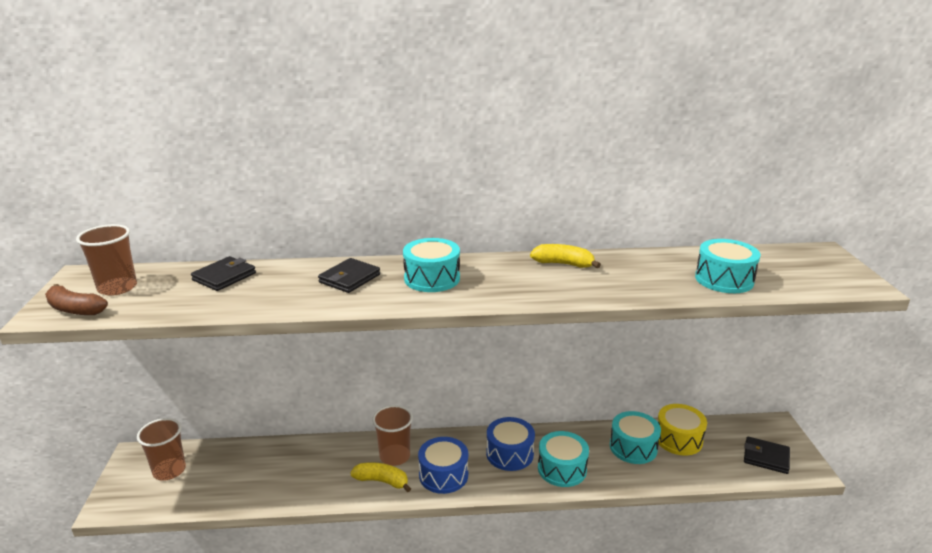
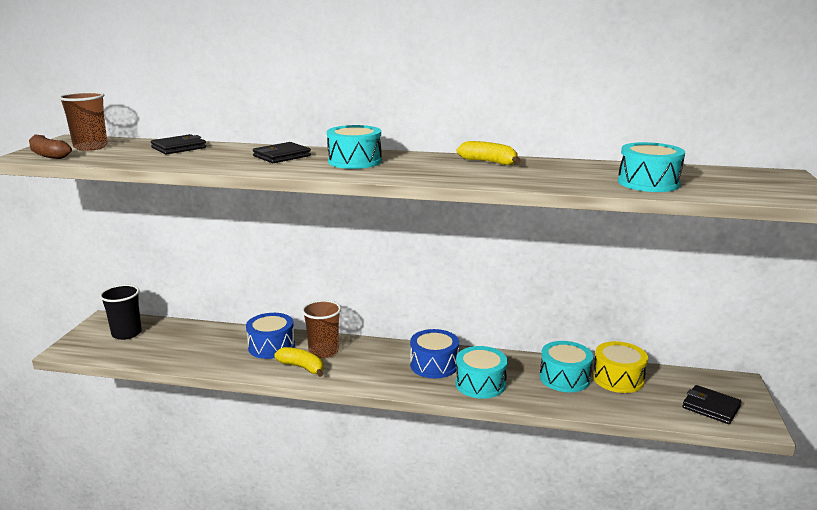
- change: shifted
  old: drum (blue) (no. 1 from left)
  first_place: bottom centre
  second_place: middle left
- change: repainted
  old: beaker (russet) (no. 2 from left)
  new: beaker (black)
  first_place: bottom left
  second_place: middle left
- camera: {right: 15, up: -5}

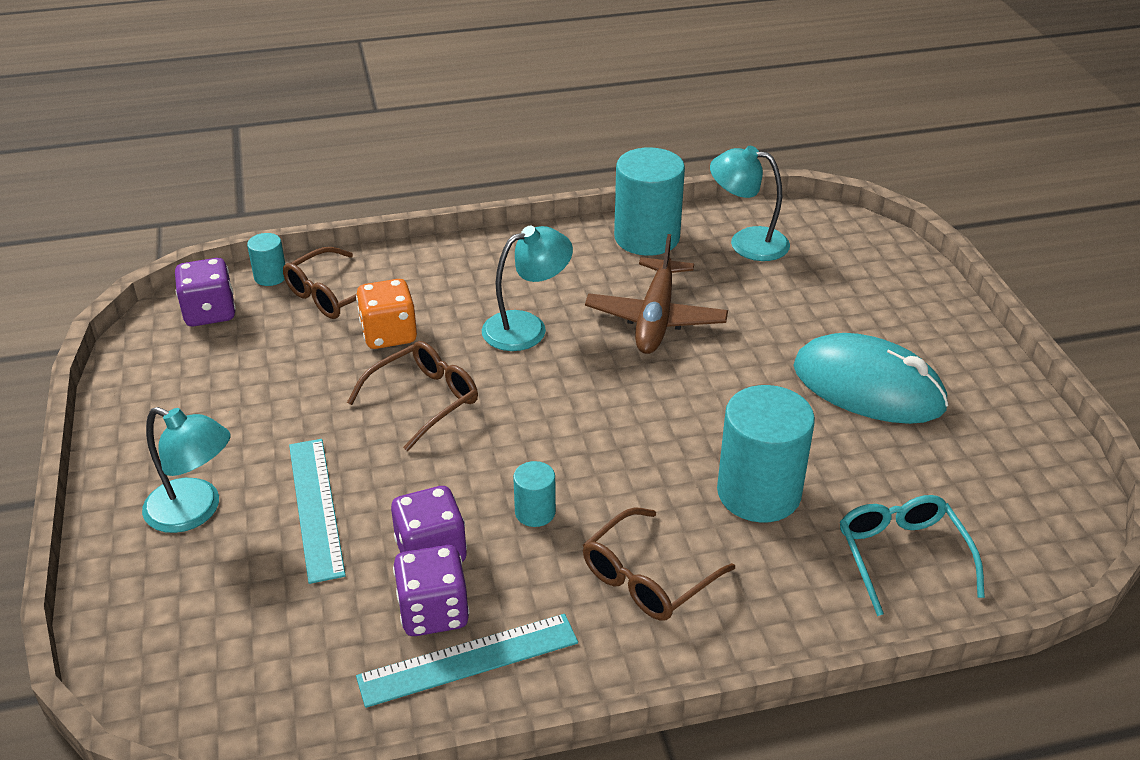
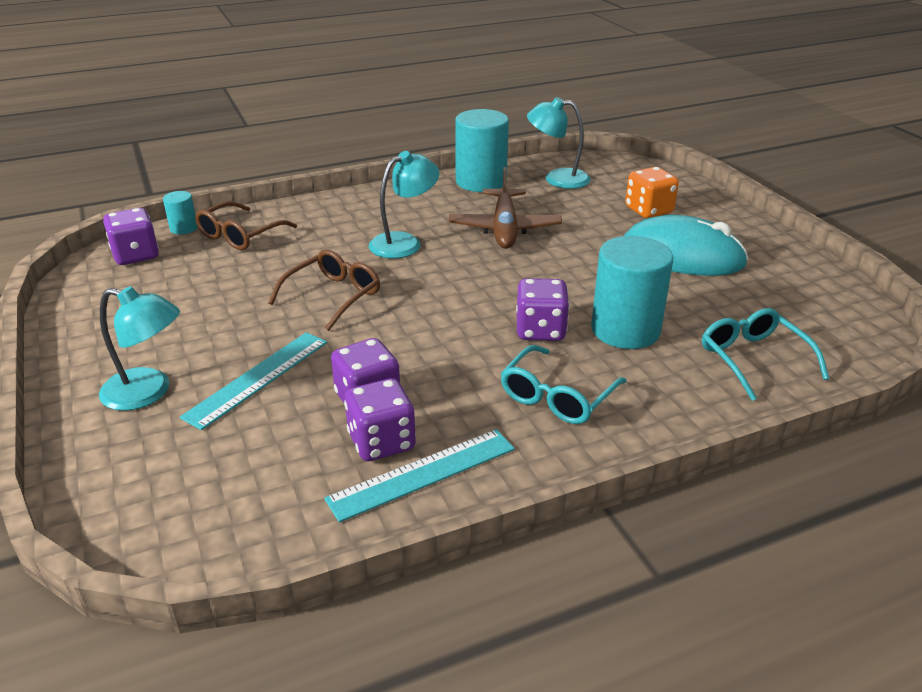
- change: gone
  old: solid cylinder (teal) (no. 2 from left)
  first_place: centre
- change: new
  new: dice (purple) (no. 4 from left)
  second_place: centre
- change: shifted
  old: dice (bright orange)
  first_place: centre
  second_place: top right
- change: repainted
  old: eyeglasses (russet) (no. 3 from left)
  new: eyeglasses (teal) (no. 1 from left)
  first_place: bottom centre
  second_place: centre
- change: rotated
  old: ruler (teal) (no. 1 from left)
  first_place: bottom left
  second_place: middle left
  degrees: 60
- camera: {right: -10, up: -5}

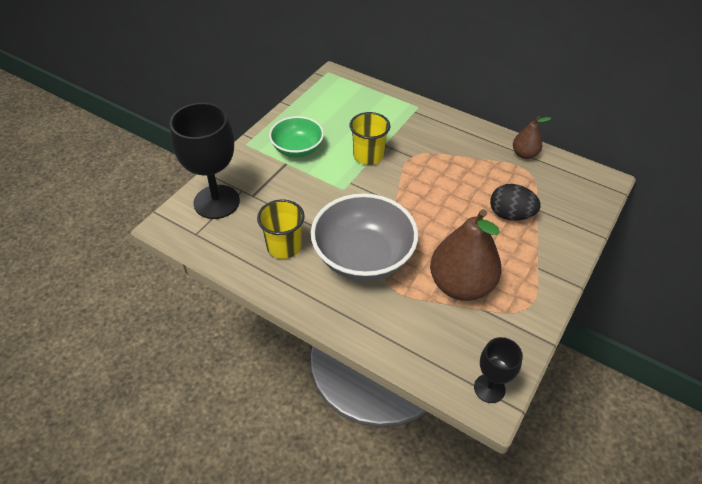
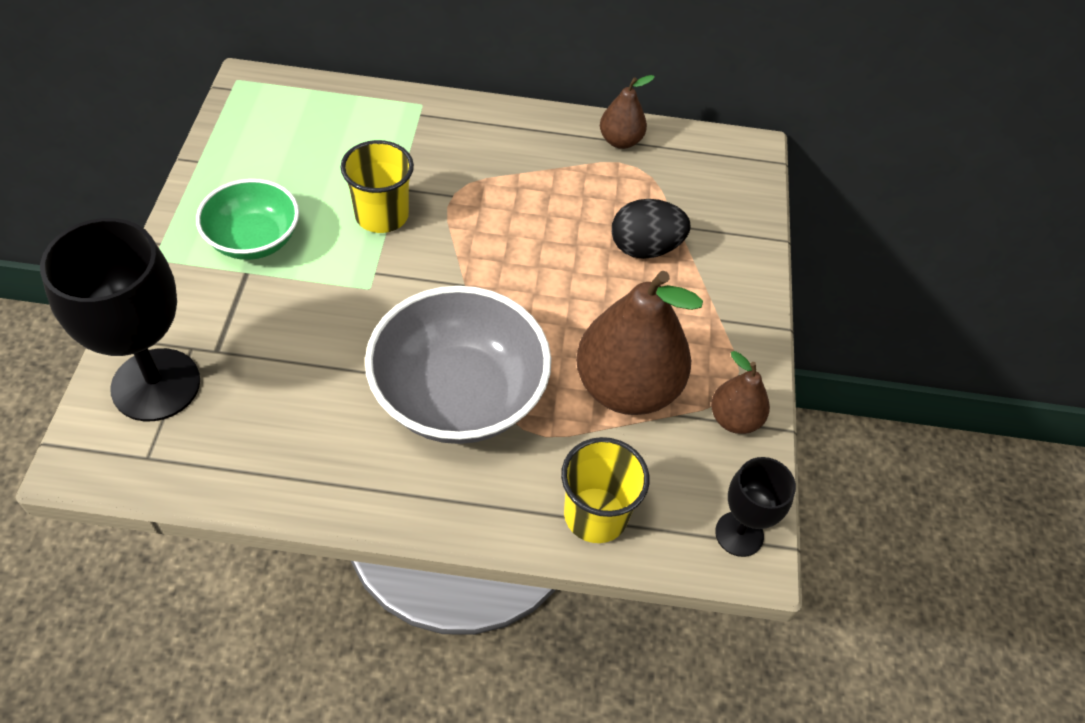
- change: new
  new: toy pear (russet) (no. 3 from left)
  second_place: middle right
- change: shifted
  old: beaker (yellow) (no. 1 from left in the first image)
  new: beaker (yellow) (no. 2 from left)
  first_place: centre
  second_place: bottom centre
- camera: {right: -30, up: 5}

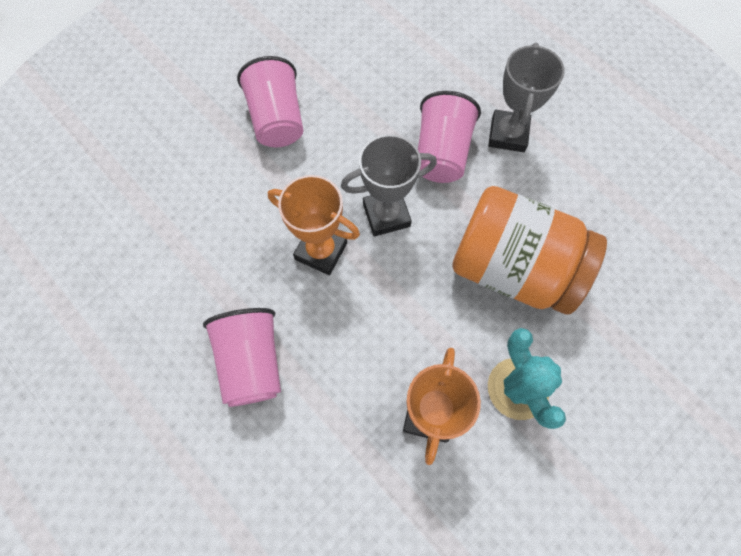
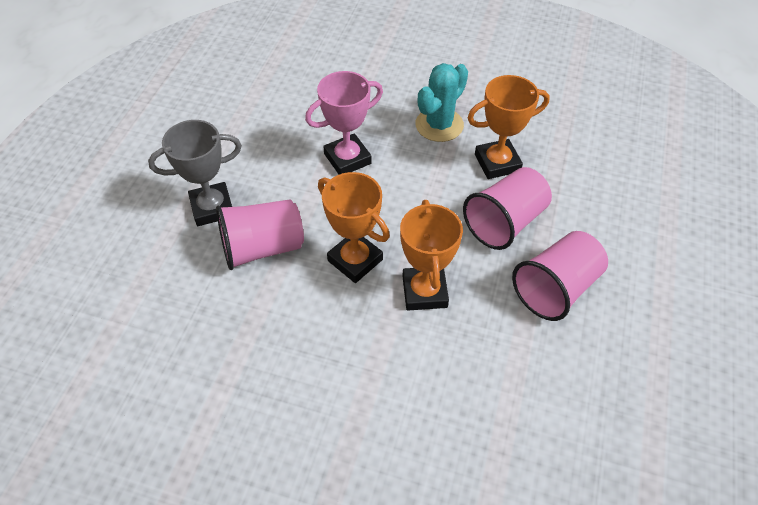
- change: shifted
  old: beaker (rosy) (no. 2 from left)
  first_place: top centre
  second_place: middle right
- change: swapped
  old: jam jar (bright orange)
  new: trophy (rosy)
  first_place: middle right
  second_place: top centre
- change: repainted
  old: trophy (ash-grey) (no. 1 from left)
  new: trophy (bright orange) (no. 1 from left)
  first_place: top centre
  second_place: centre
- camera: {right: -120, up: -15}

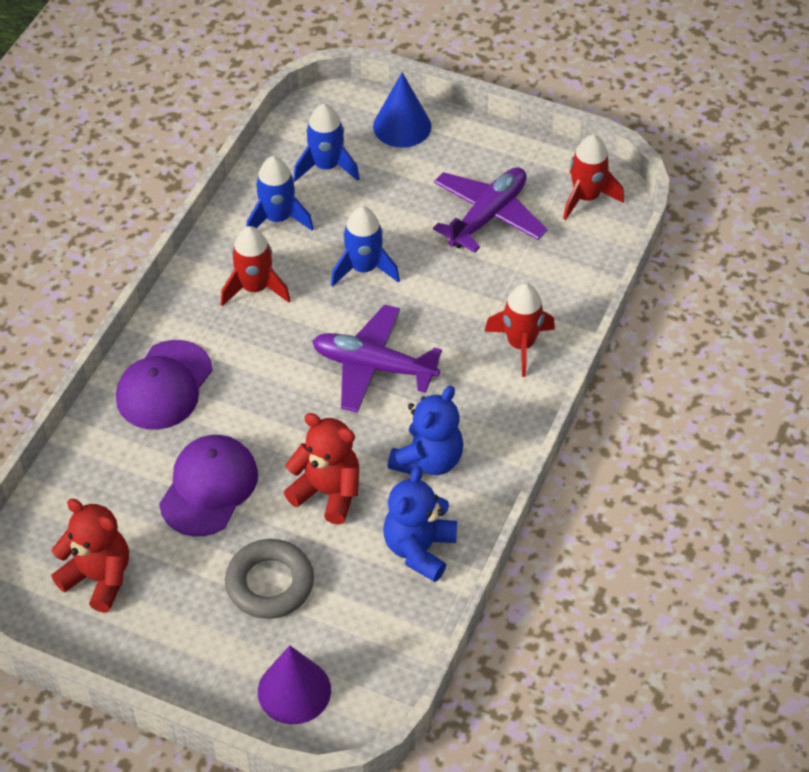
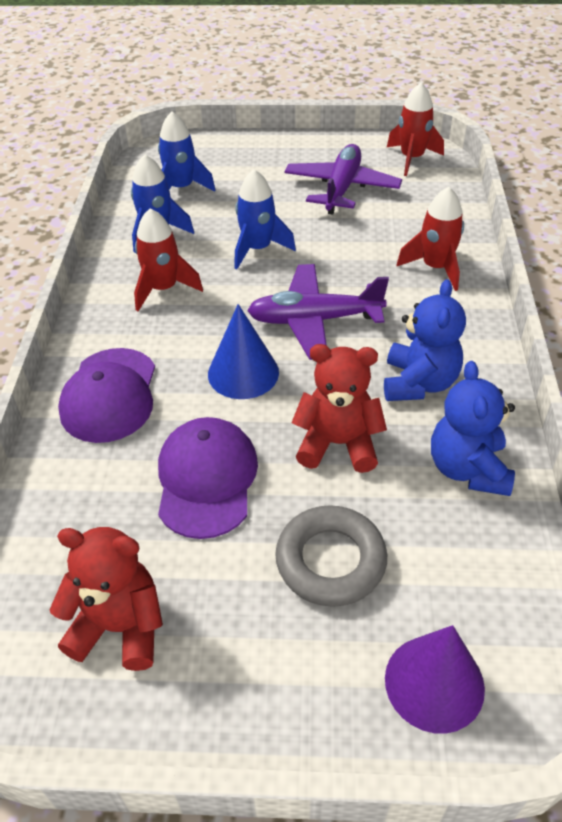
- change: shifted
  old: cone shape (blue)
  first_place: top centre
  second_place: centre
- camera: {right: -20, up: -5}

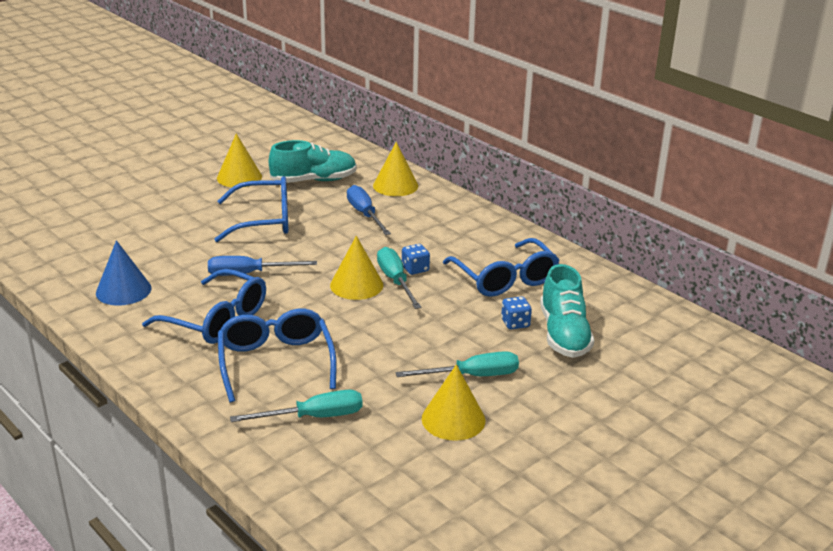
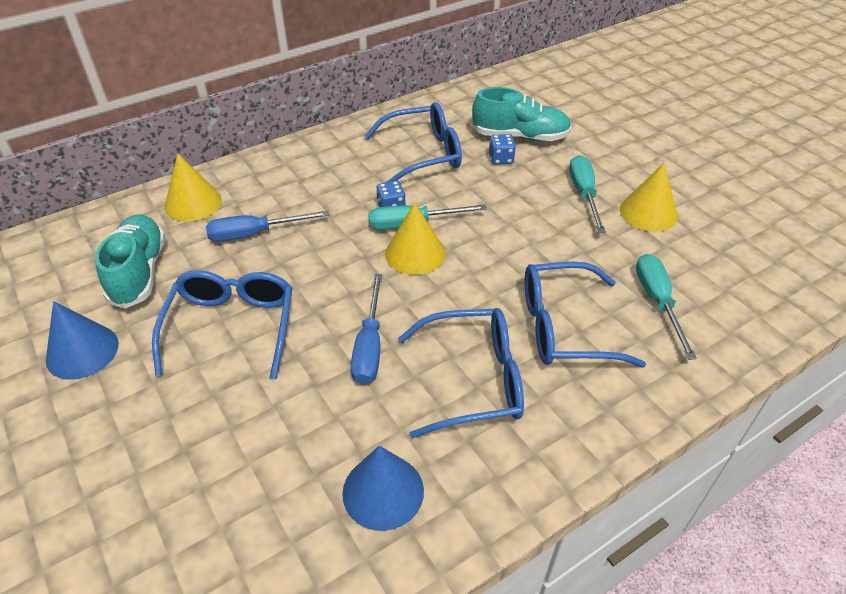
- change: repainted
  old: cone shape (yellow) (no. 1 from left)
  new: cone shape (blue) (no. 1 from left)
  first_place: top left
  second_place: middle left
- change: rotated
  old: eyeglasses (blue) (no. 1 from left in the first image)
  first_place: middle left
  second_place: centre
  degrees: 45
- camera: {right: -80, up: 15}

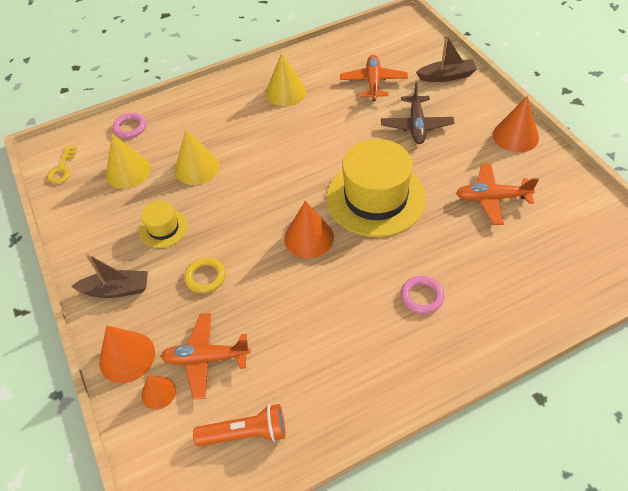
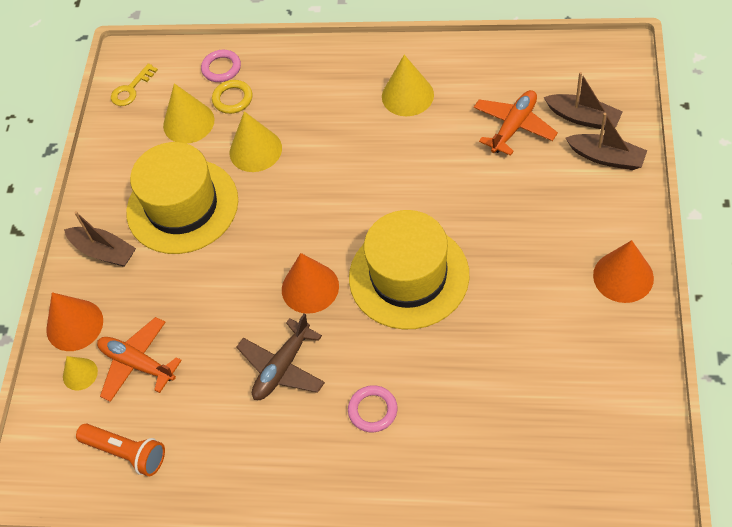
- change: gone
  old: aeroplane (bright orange) (no. 3 from left)
  first_place: middle right
- change: new
  new: toy boat (russet) (no. 2 from left)
  second_place: top right
- change: shifted
  old: torus (yellow)
  first_place: middle left
  second_place: top left
- change: shifted
  old: aeroplane (russet)
  first_place: top centre
  second_place: bottom centre
- change: repainted
  old: cone shape (bright orange) (no. 2 from left)
  new: cone shape (yellow) (no. 1 from left)
  first_place: bottom left
  second_place: bottom left
- change: scaled
  old: hat (yellow) (no. 1 from left)
  first_place: middle left
  second_place: middle left
  factor: 2.06
- camera: {right: 35, up: 5}

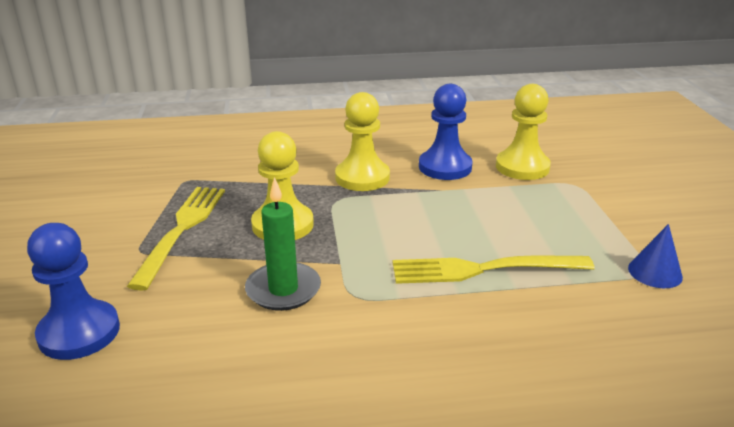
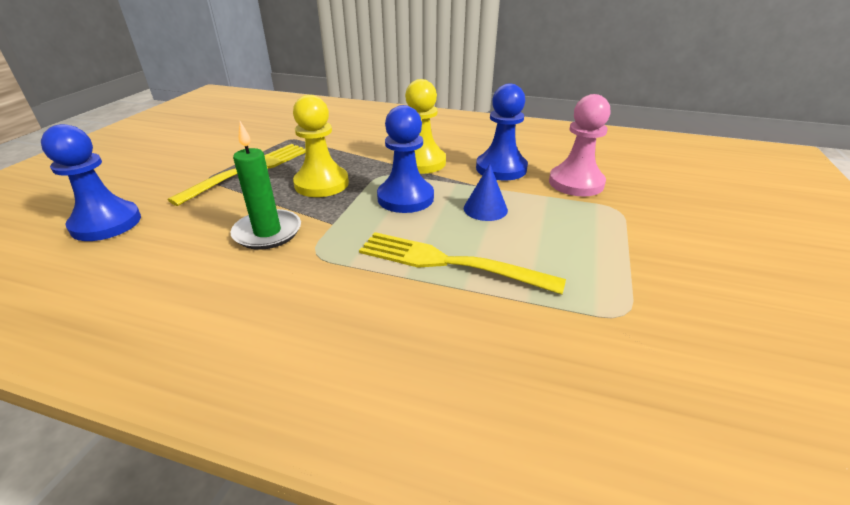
- change: new
  new: game pawn (blue) (no. 2 from left)
  second_place: top centre
- change: shifted
  old: cone shape (blue)
  first_place: middle right
  second_place: centre
- change: repainted
  old: game pawn (yellow) (no. 3 from left)
  new: game pawn (rosy)
  first_place: top right
  second_place: top right
- camera: {right: 25, up: 5}

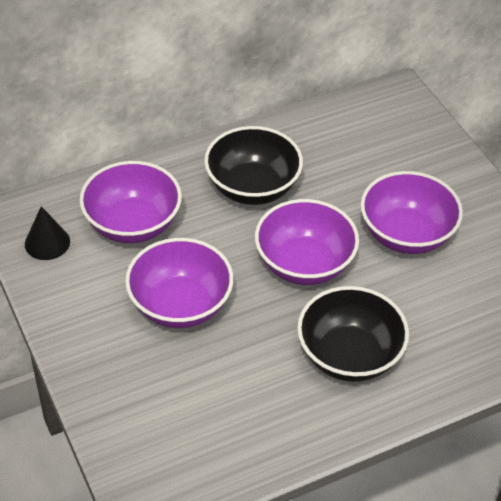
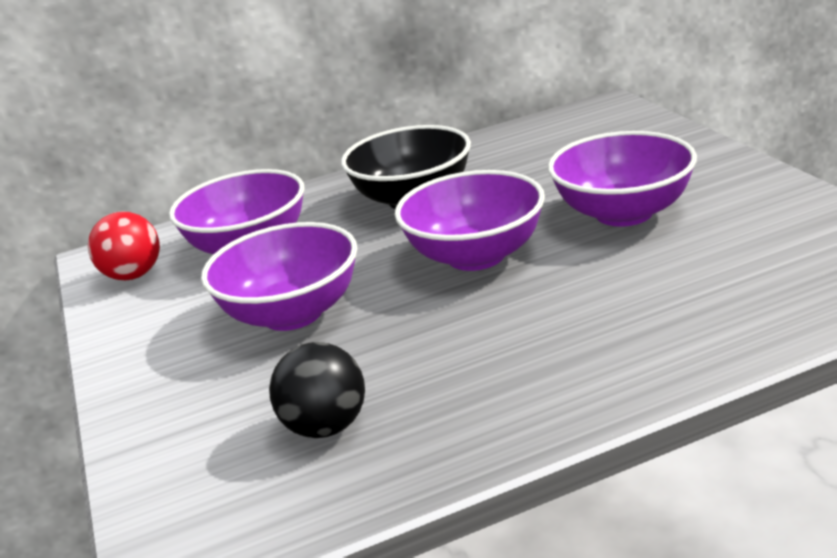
- change: gone
  old: serving bowl (black) (no. 2 from left)
  first_place: bottom right
- change: new
  new: ball (black)
  second_place: bottom centre
- change: swapped
  old: cone shape (black)
  new: ball (red)
  first_place: middle left
  second_place: middle left
- camera: {right: 10, up: -20}

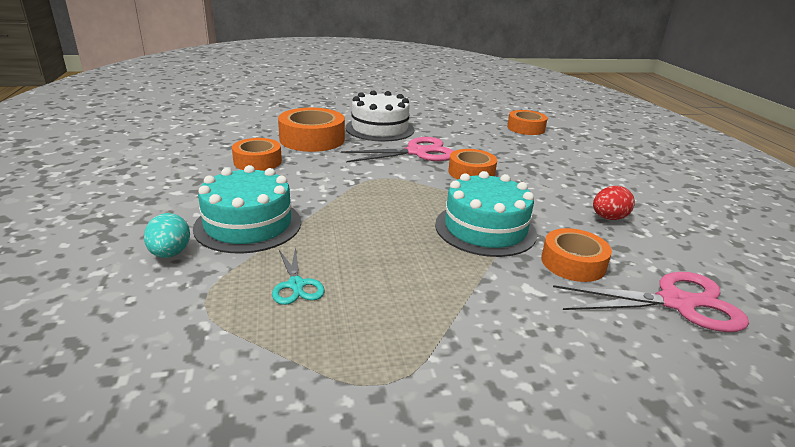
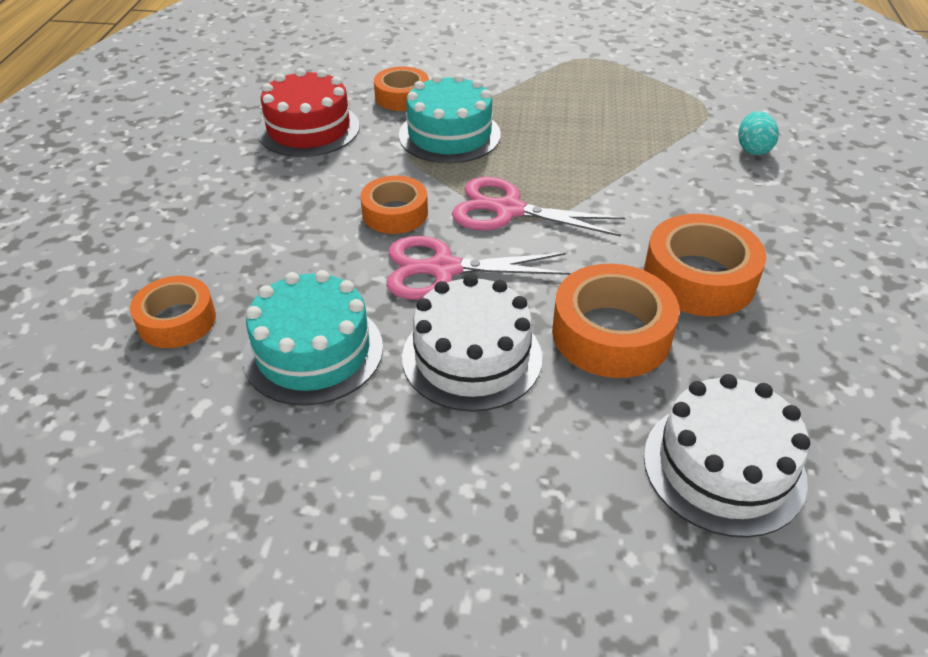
- change: gone
  old: scissors (teal)
  first_place: centre
- change: new
  new: layer cake (white) (no. 2 from left)
  second_place: bottom right
- change: shifted
  old: layer cake (teal) (no. 1 from left)
  first_place: middle left
  second_place: centre
- change: shifted
  old: scissors (rosy) (no. 2 from left)
  first_place: bottom right
  second_place: top centre
- change: swapped
  old: egg (red)
  new: layer cake (red)
  first_place: middle right
  second_place: top left
- change: scaled
  old: tape (bright orange) (no. 1 from left in the first image)
  first_place: middle left
  second_place: middle right
  factor: 1.54
- camera: {right: -160, up: 15}

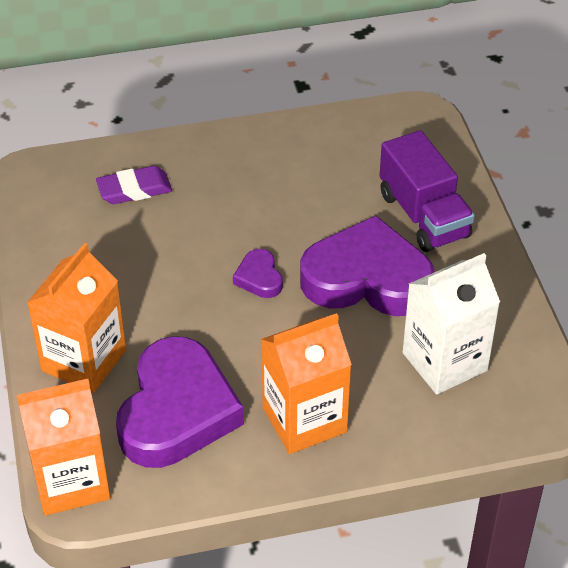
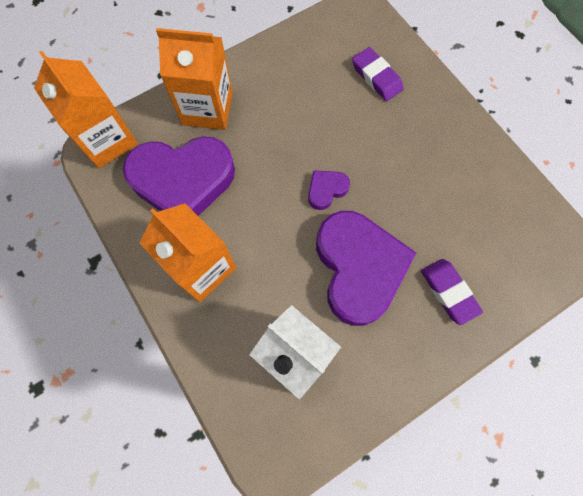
- change: swapped
  old: truck (purple)
  new: pencil eraser (purple) (no. 2 from left)
  first_place: middle right
  second_place: middle right
- camera: {right: 70, up: 25}

